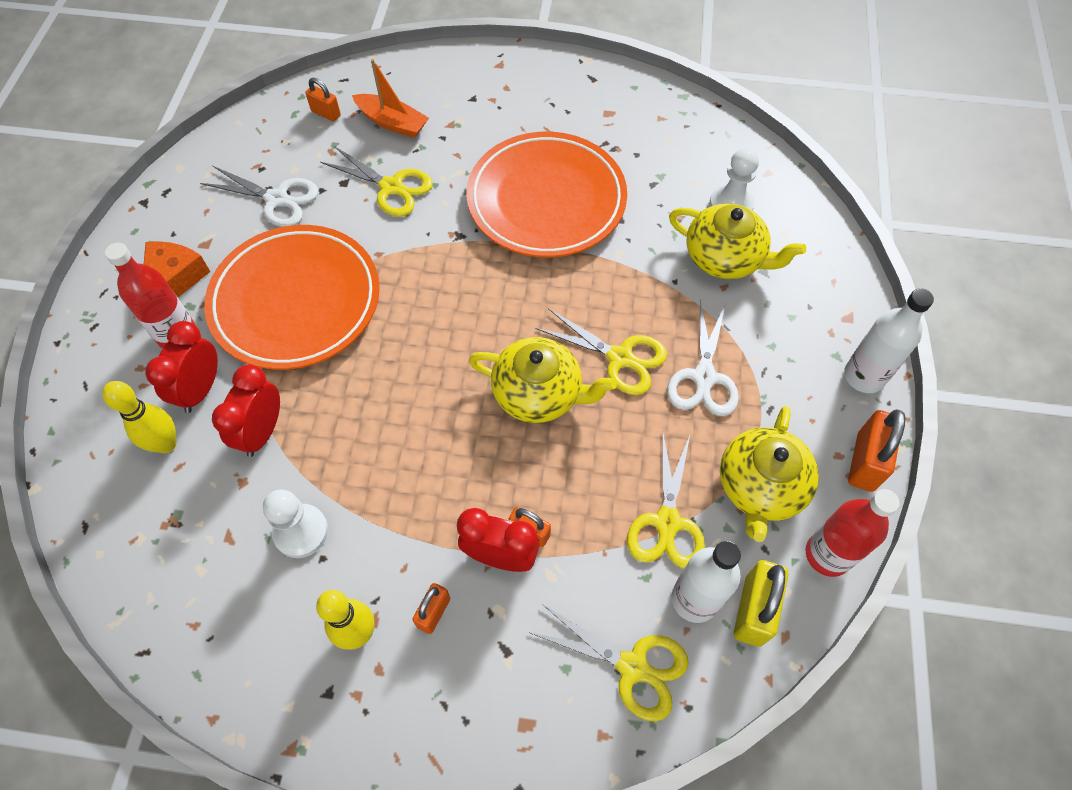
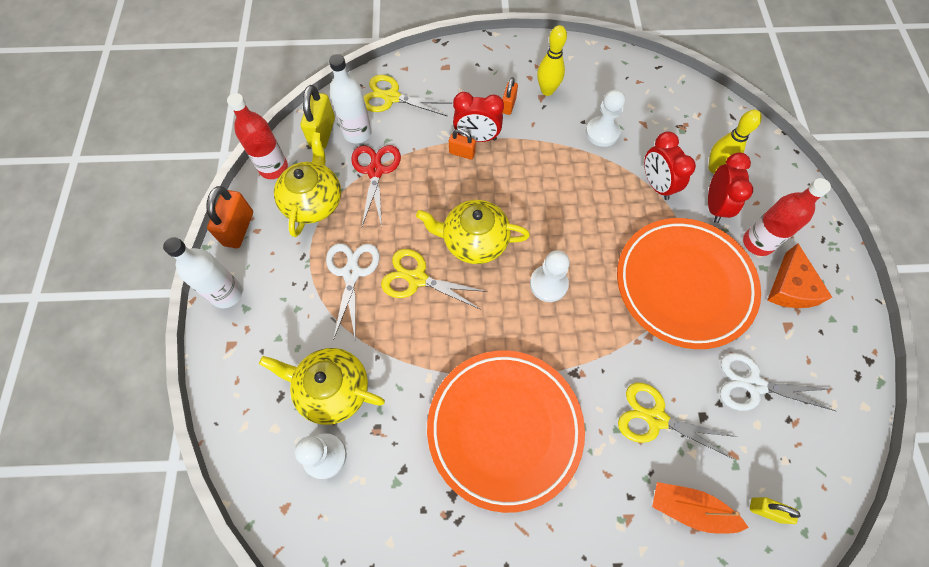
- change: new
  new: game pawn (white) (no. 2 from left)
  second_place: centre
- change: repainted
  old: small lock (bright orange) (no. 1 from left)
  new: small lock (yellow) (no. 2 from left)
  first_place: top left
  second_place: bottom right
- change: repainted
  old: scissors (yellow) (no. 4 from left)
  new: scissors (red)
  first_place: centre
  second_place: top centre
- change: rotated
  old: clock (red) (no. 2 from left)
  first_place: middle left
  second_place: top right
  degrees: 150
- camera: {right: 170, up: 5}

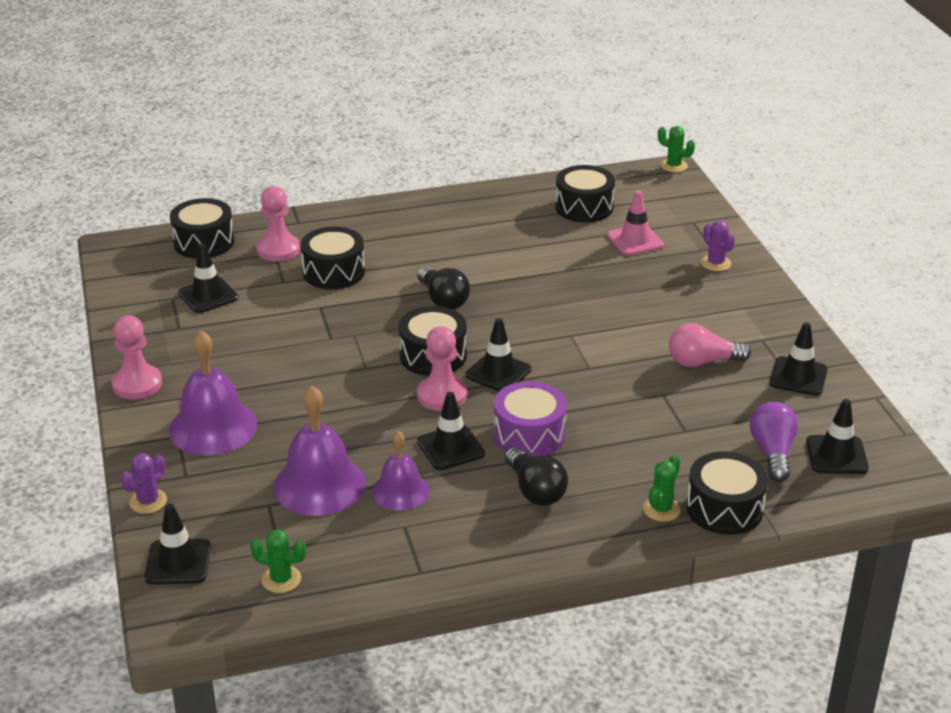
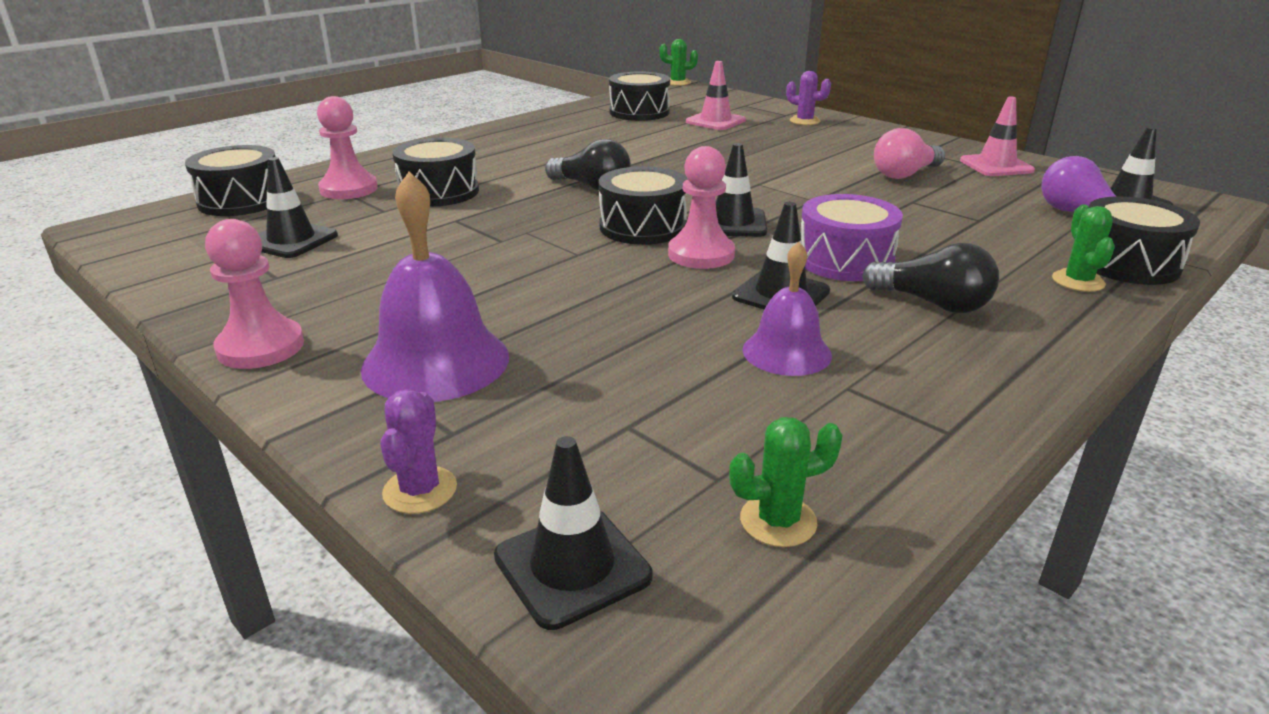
- change: gone
  old: bell (purple) (no. 2 from left)
  first_place: centre
- change: repainted
  old: safety cone (black) (no. 5 from left)
  new: safety cone (rosy) (no. 2 from left)
  first_place: middle right
  second_place: top right
- camera: {right: -30, up: -5}

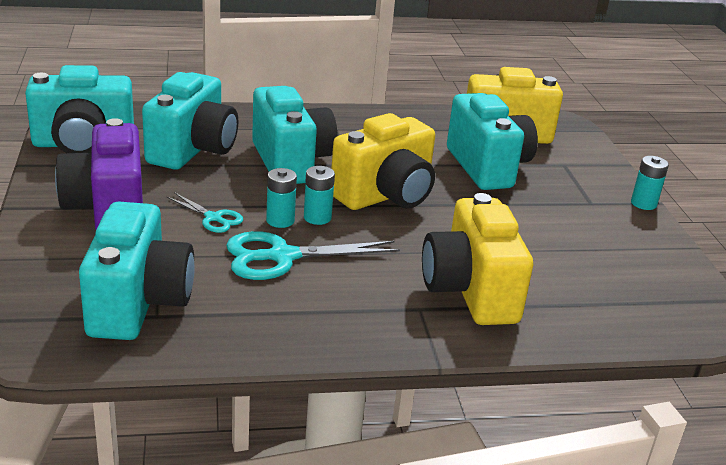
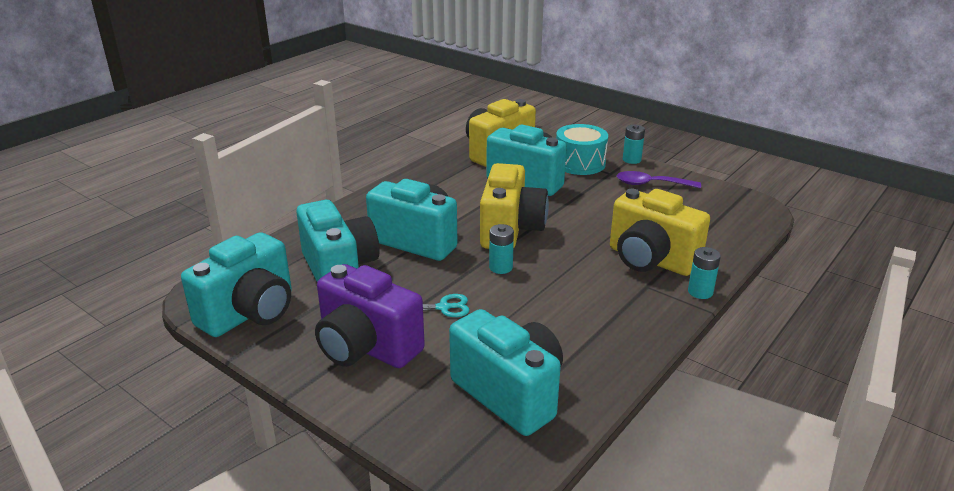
- change: gone
  old: scissors (teal) (no. 2 from left)
  first_place: centre
- change: new
  new: drum (teal)
  second_place: top centre
- change: new
  new: spoon (purple)
  second_place: middle right
- change: shifted
  old: AA battery (teal) (no. 1 from left in the first image)
  new: AA battery (teal) (no. 3 from left)
  first_place: centre
  second_place: middle right
- camera: {right: -40, up: 0}

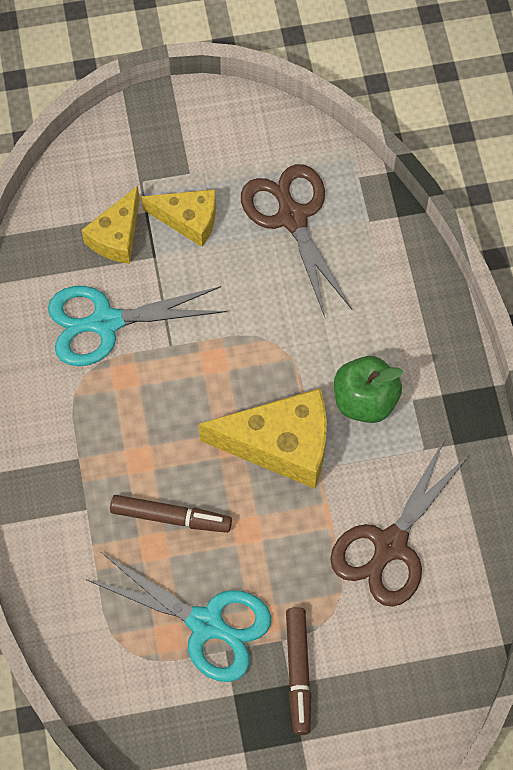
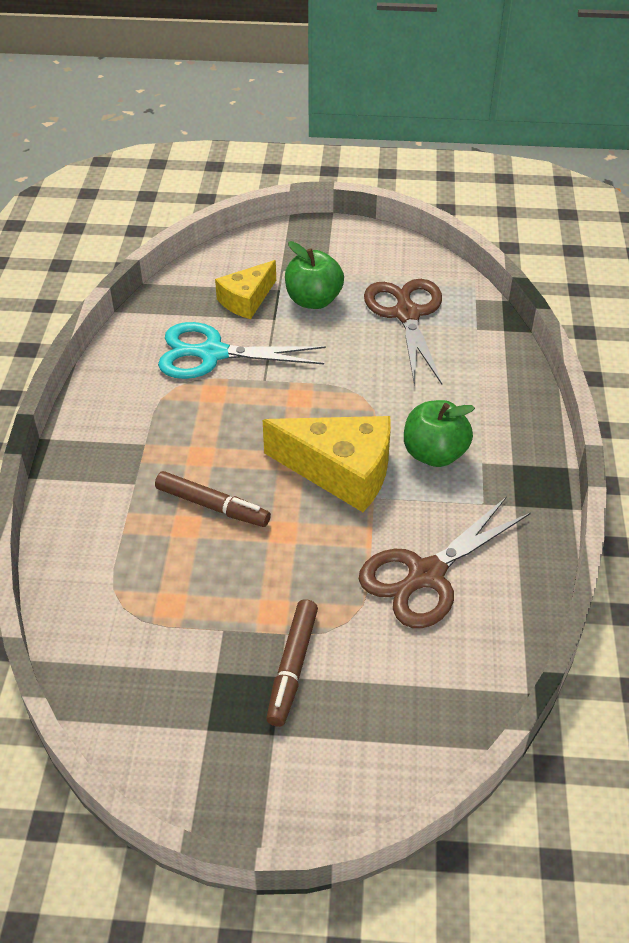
- change: gone
  old: scissors (teal) (no. 2 from left)
  first_place: bottom centre
- change: swapped
  old: cheese (yellow) (no. 2 from left)
  new: apple fruit (green) (no. 1 from left)
  first_place: top centre
  second_place: top centre
- camera: {right: 15, up: -20}

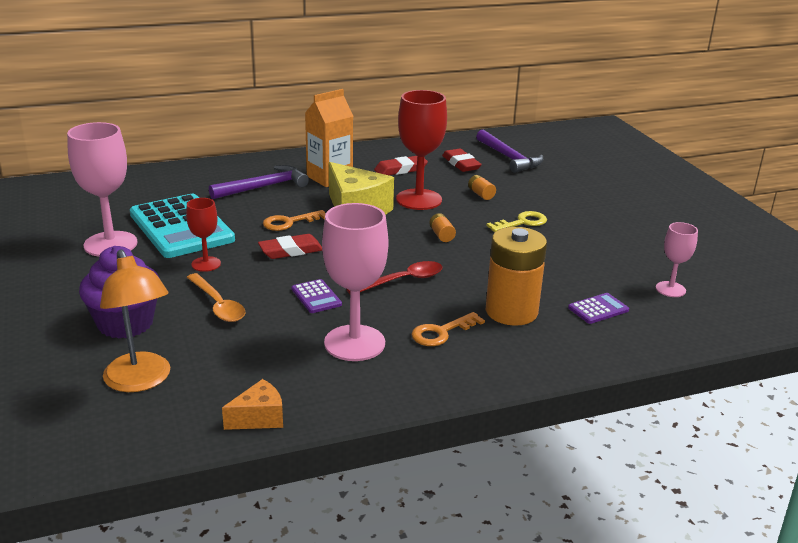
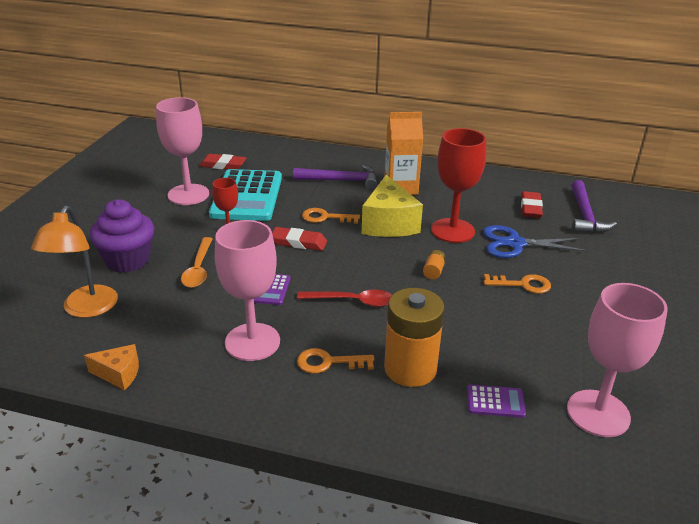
- change: shifted
  old: pencil eraser (red) (no. 2 from left in the first image)
  new: pencil eraser (red) (no. 1 from left)
  first_place: top centre
  second_place: top left
- change: swapped
  old: AA battery (bright orange) (no. 2 from left)
  new: scissors (blue)
  first_place: centre
  second_place: middle right
- change: repainted
  old: door key (yellow)
  new: door key (bright orange) (no. 3 from left)
  first_place: centre
  second_place: middle right
- change: scaled
  old: chalice (rosy) (no. 3 from left)
  first_place: middle right
  second_place: bottom right
  factor: 1.84
- camera: {right: 35, up: 5}

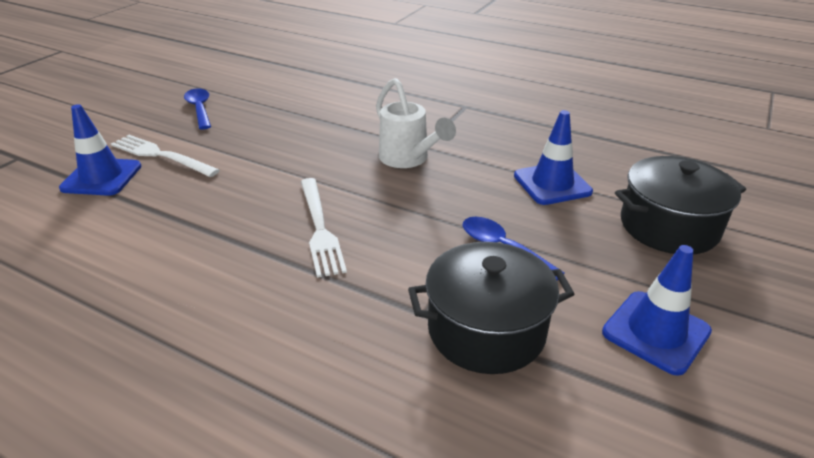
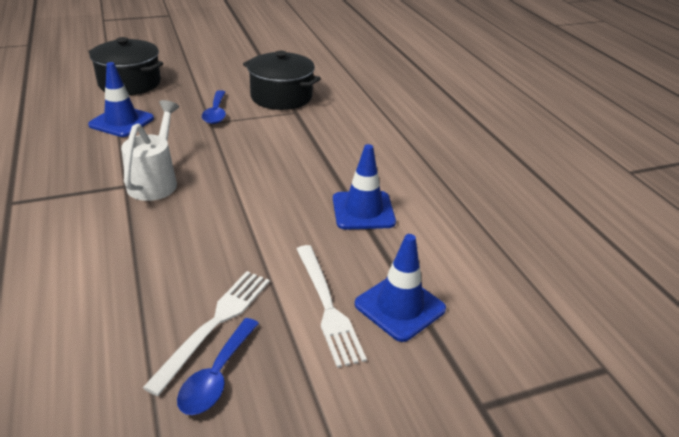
- change: shifted
  old: table fork (white) (no. 2 from left in the first image)
  new: table fork (white) (no. 1 from left)
  first_place: centre
  second_place: bottom left
- change: shifted
  old: safety cone (blue) (no. 3 from left in the first image)
  new: safety cone (blue) (no. 2 from left)
  first_place: bottom right
  second_place: centre
- camera: {right: -140, up: 0}

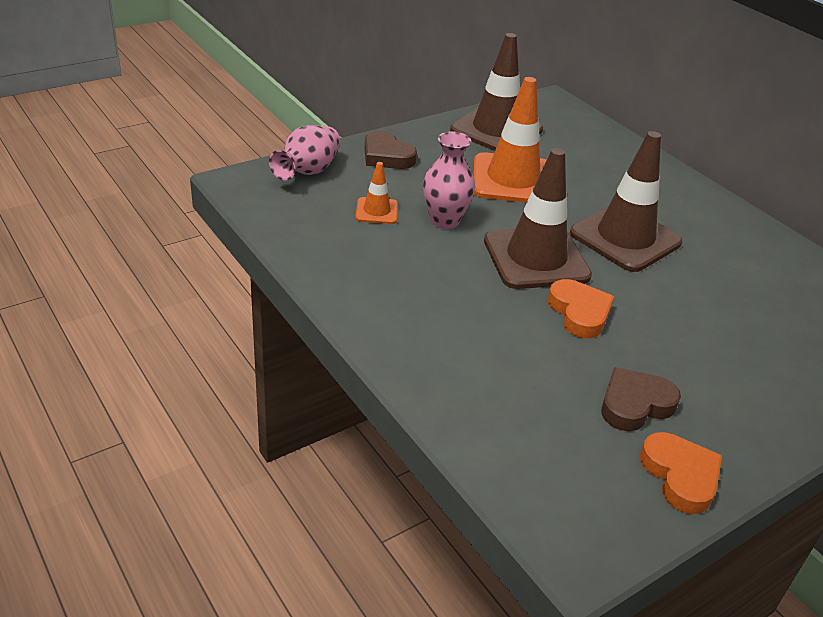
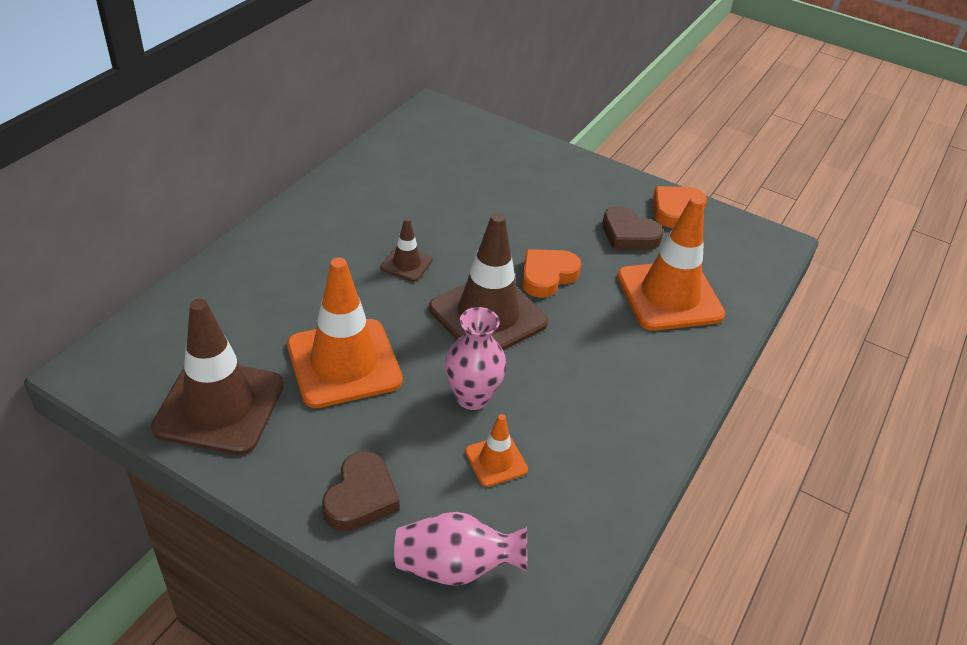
- change: new
  new: safety cone (bright orange) (no. 3 from left)
  second_place: middle right
- change: scaled
  old: safety cone (russet) (no. 3 from left in the first image)
  first_place: top right
  second_place: centre
  factor: 0.48
- camera: {right: -115, up: 5}

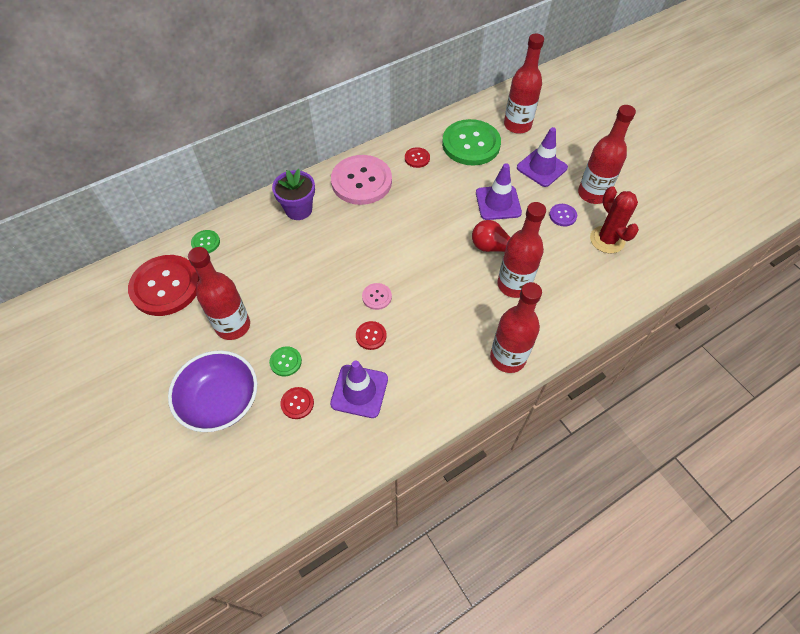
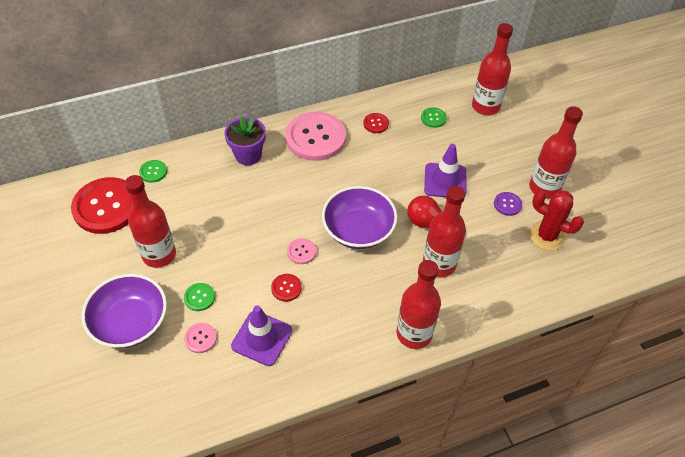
- change: gone
  old: safety cone (purple) (no. 3 from left)
  first_place: top right
- change: new
  new: serving bowl (purple) (no. 2 from left)
  second_place: centre
- change: repainted
  old: sewing button (red) (no. 2 from left)
  new: sewing button (rosy) (no. 1 from left)
  first_place: centre
  second_place: bottom left
- change: rotated
  old: cactus (red)
  first_place: middle right
  second_place: middle right
  degrees: -45
- change: scaled
  old: sewing button (green) (no. 3 from left)
  first_place: top centre
  second_place: top centre
  factor: 0.43
- camera: {right: 10, up: -5}

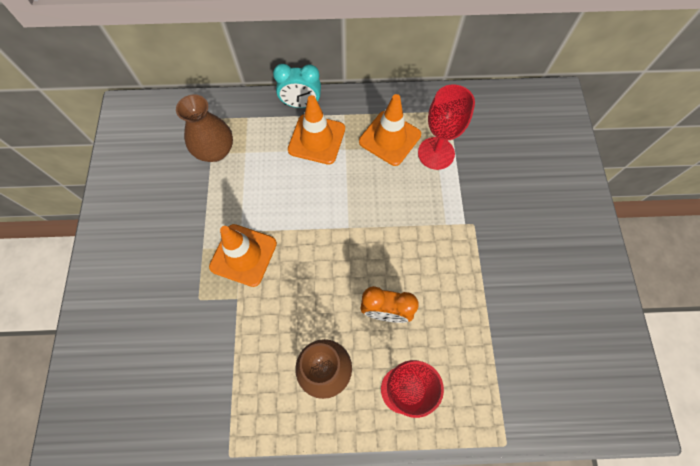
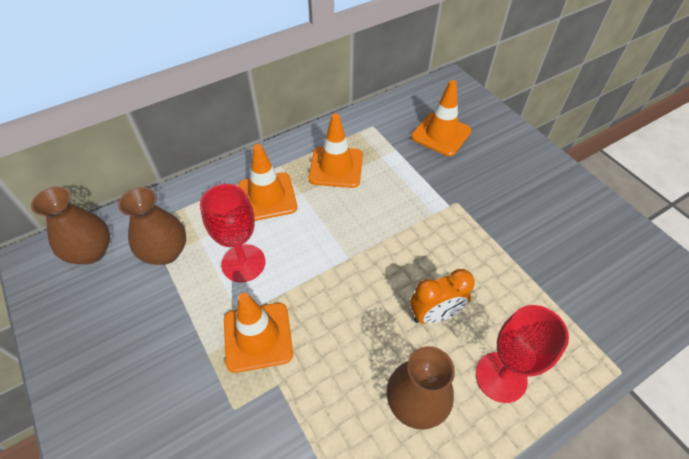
- change: gone
  old: clock (teal)
  first_place: top centre
- change: new
  new: vase (russet) (no. 1 from left)
  second_place: middle left
- change: new
  new: safety cone (bright orange) (no. 4 from left)
  second_place: top centre
- change: shifted
  old: chalice (red) (no. 2 from left in the first image)
  new: chalice (red) (no. 1 from left)
  first_place: top centre
  second_place: centre
- camera: {right: -30, up: -15}

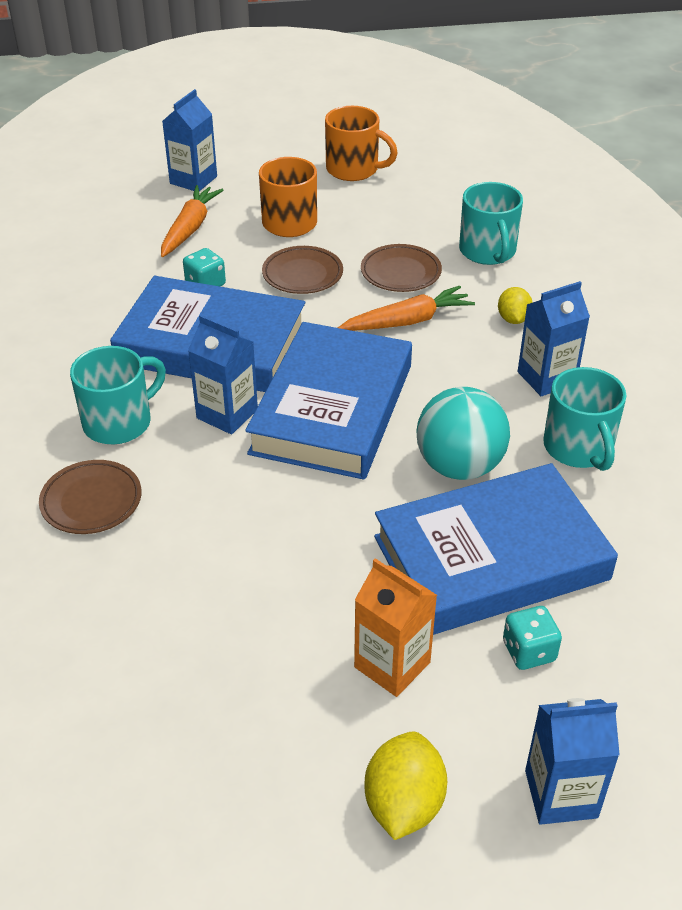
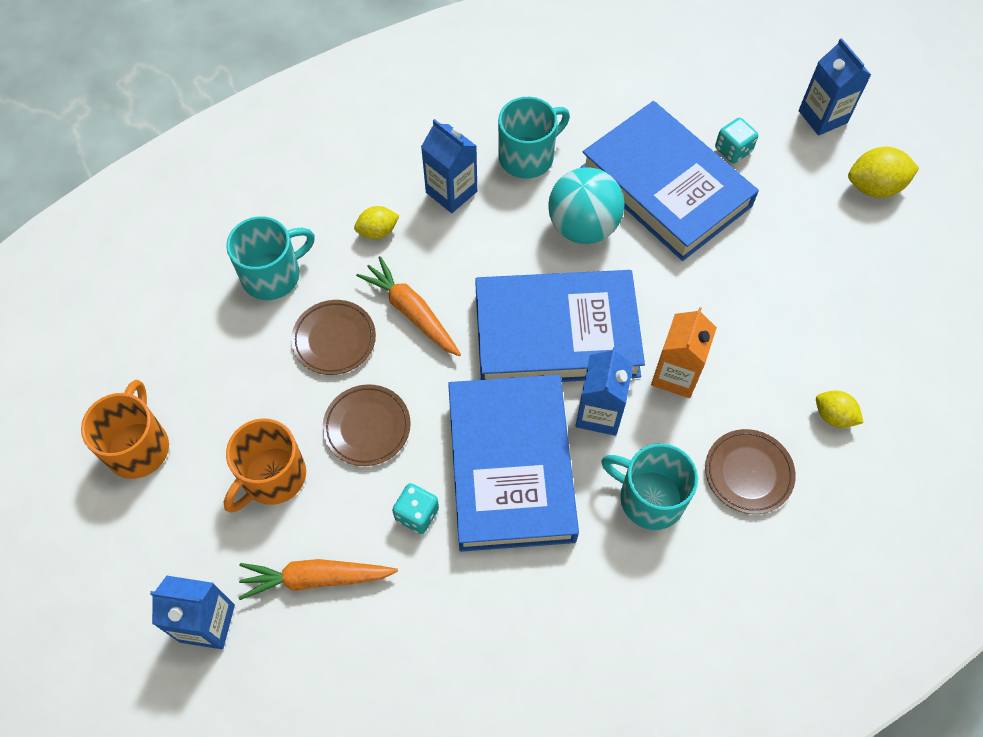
- change: new
  new: lemon (yellow) (no. 2 from left)
  second_place: middle right
- change: shifted
  old: juice carton (bright orange)
  first_place: bottom centre
  second_place: middle right
- camera: {right: -110, up: 20}

